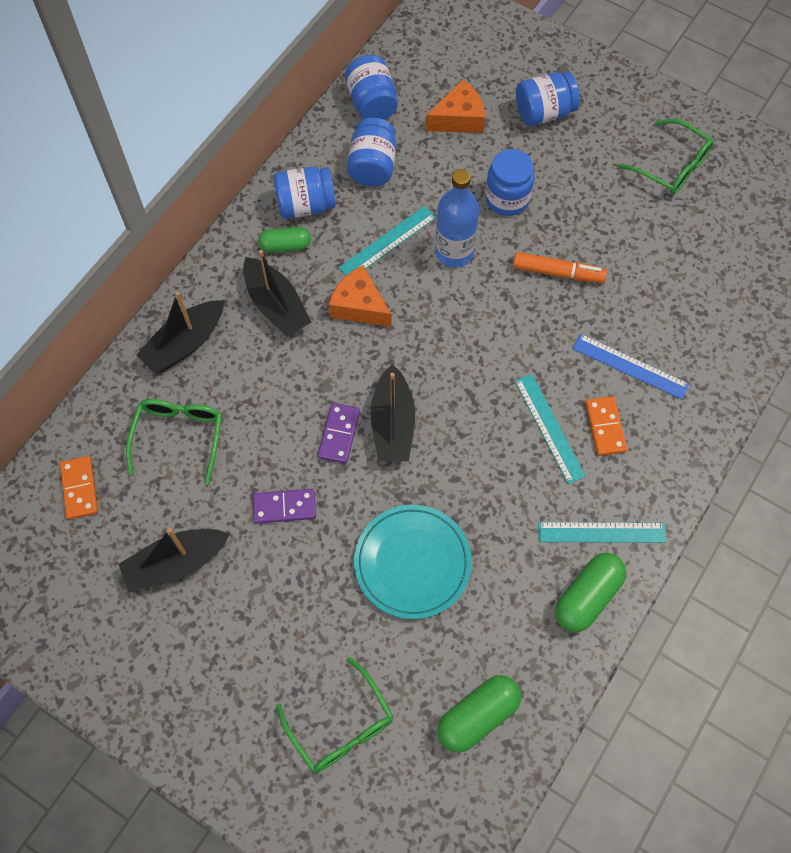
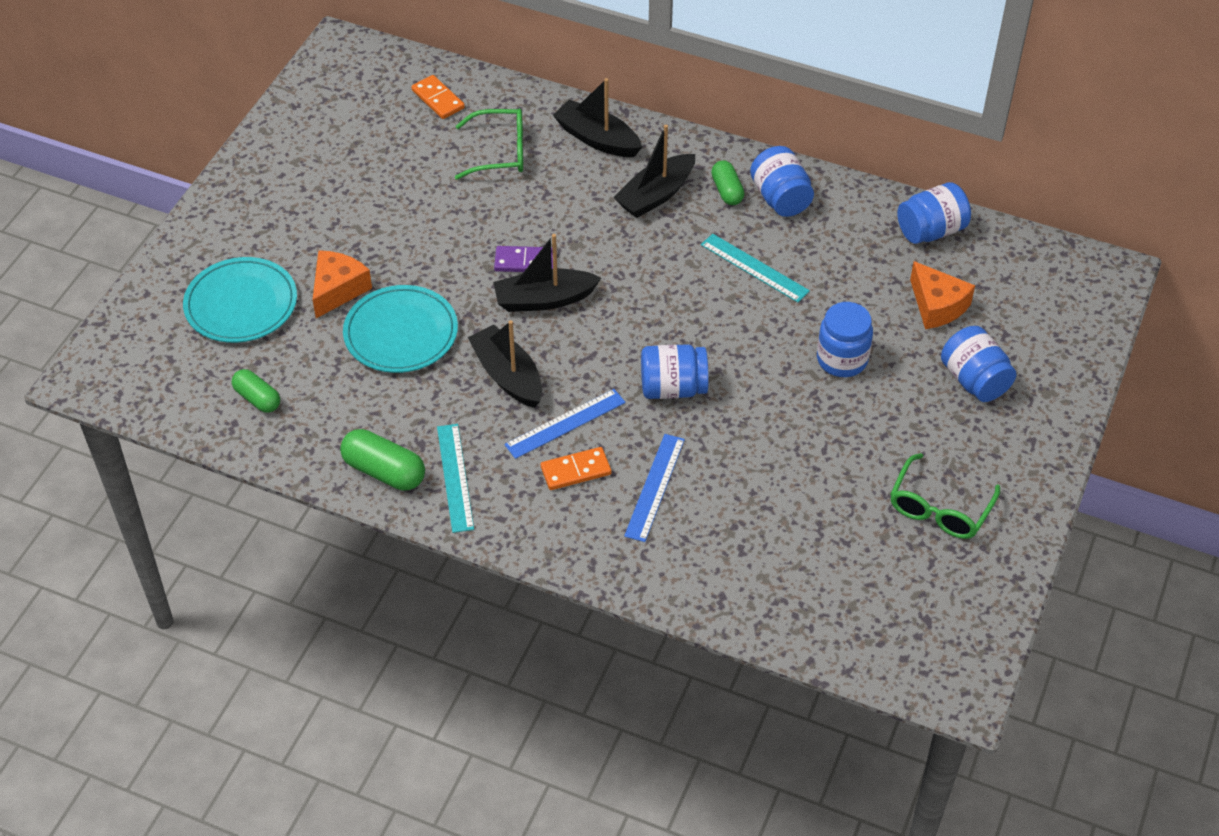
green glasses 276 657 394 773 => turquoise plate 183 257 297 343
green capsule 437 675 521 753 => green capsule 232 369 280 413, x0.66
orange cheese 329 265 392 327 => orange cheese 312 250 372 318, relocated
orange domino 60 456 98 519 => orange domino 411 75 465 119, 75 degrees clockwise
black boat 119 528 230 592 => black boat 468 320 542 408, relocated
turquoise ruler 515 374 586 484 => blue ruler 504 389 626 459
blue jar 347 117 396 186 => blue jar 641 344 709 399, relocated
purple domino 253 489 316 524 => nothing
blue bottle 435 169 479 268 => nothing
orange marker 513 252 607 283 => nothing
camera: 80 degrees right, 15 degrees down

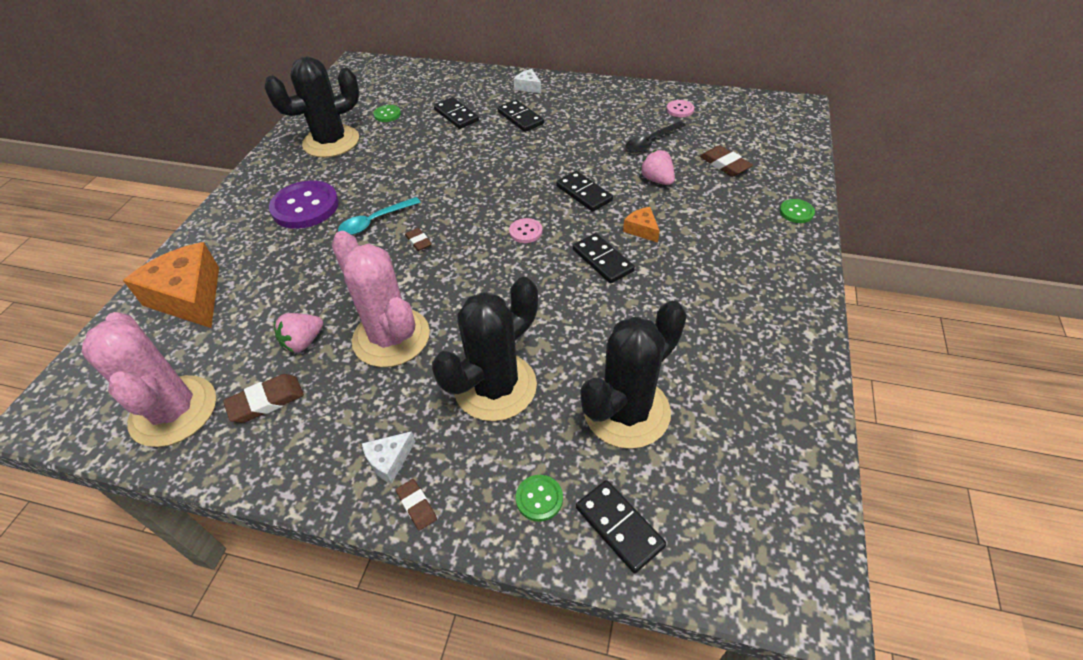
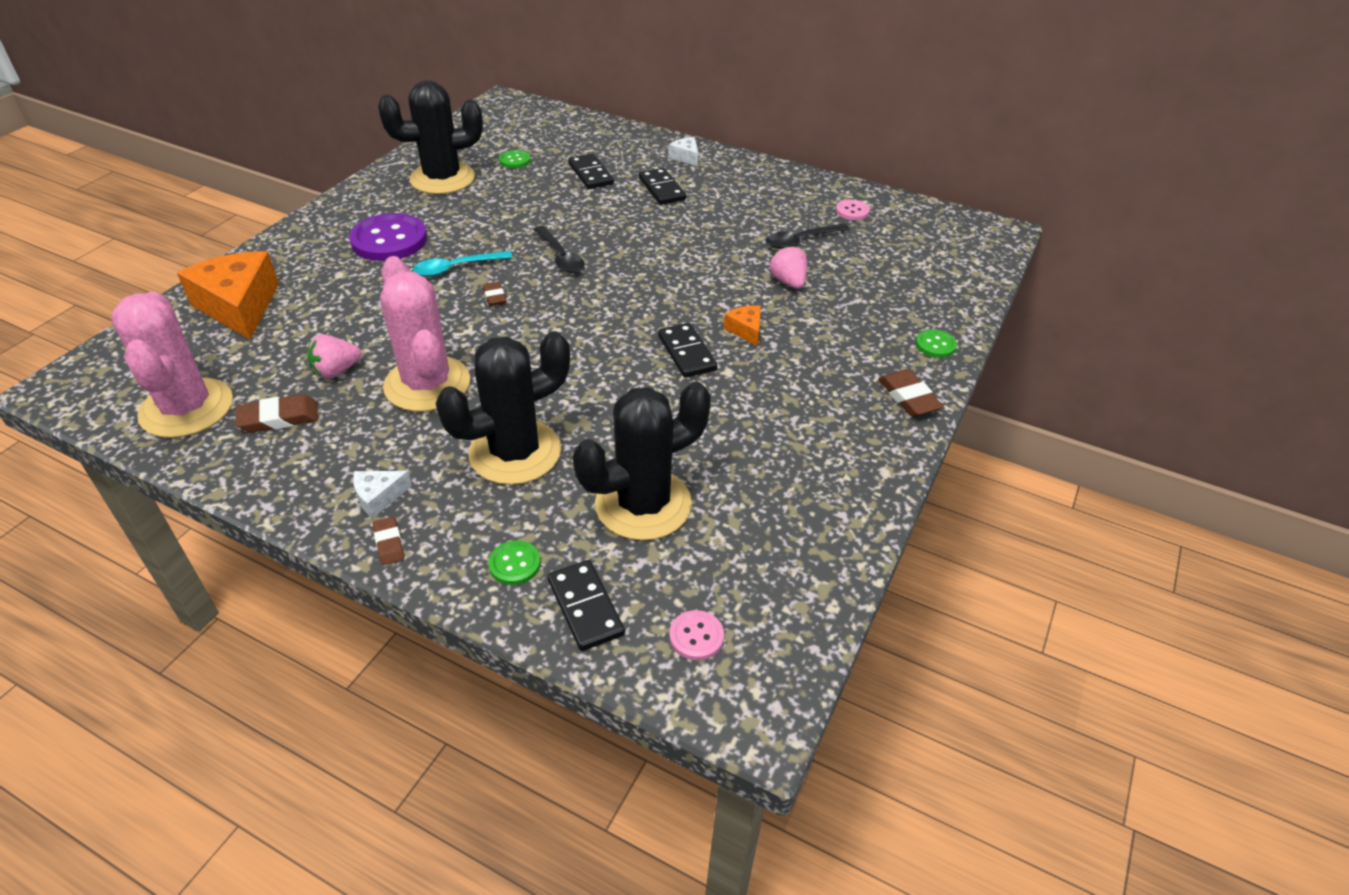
nothing => black spoon 534 226 584 273
pink button 509 218 543 243 => pink button 669 610 724 660, relocated
brown eraser 700 145 753 177 => brown eraser 878 369 944 417, relocated
black domino 556 171 613 212 => nothing
camera: 10 degrees right, 5 degrees down

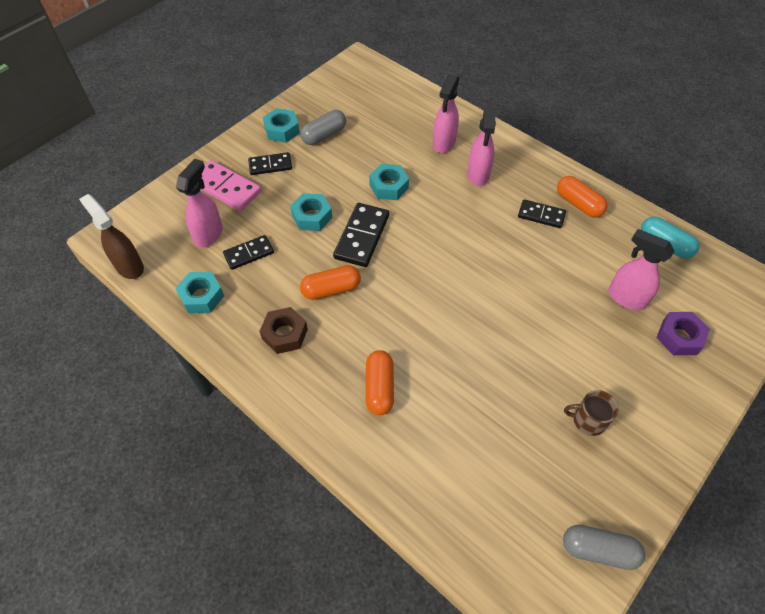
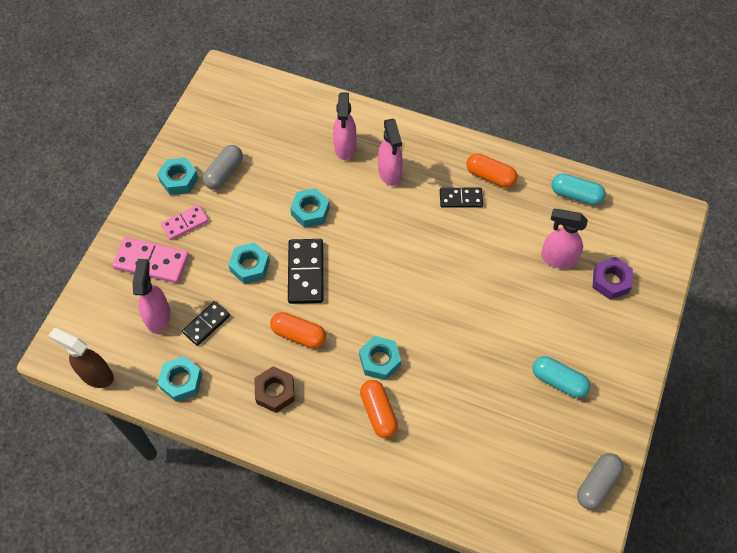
black domino 248 152 292 175 => pink domino 161 205 209 240
orange capsule 300 265 361 300 => orange capsule 270 312 326 348, 60 degrees clockwise
nothing => turquoise nut 359 336 401 380
brown mug 564 390 618 436 => turquoise capsule 532 356 590 398
grey capsule 563 525 645 570 => grey capsule 577 453 624 510, 45 degrees counterclockwise
camera: 20 degrees left, 5 degrees up

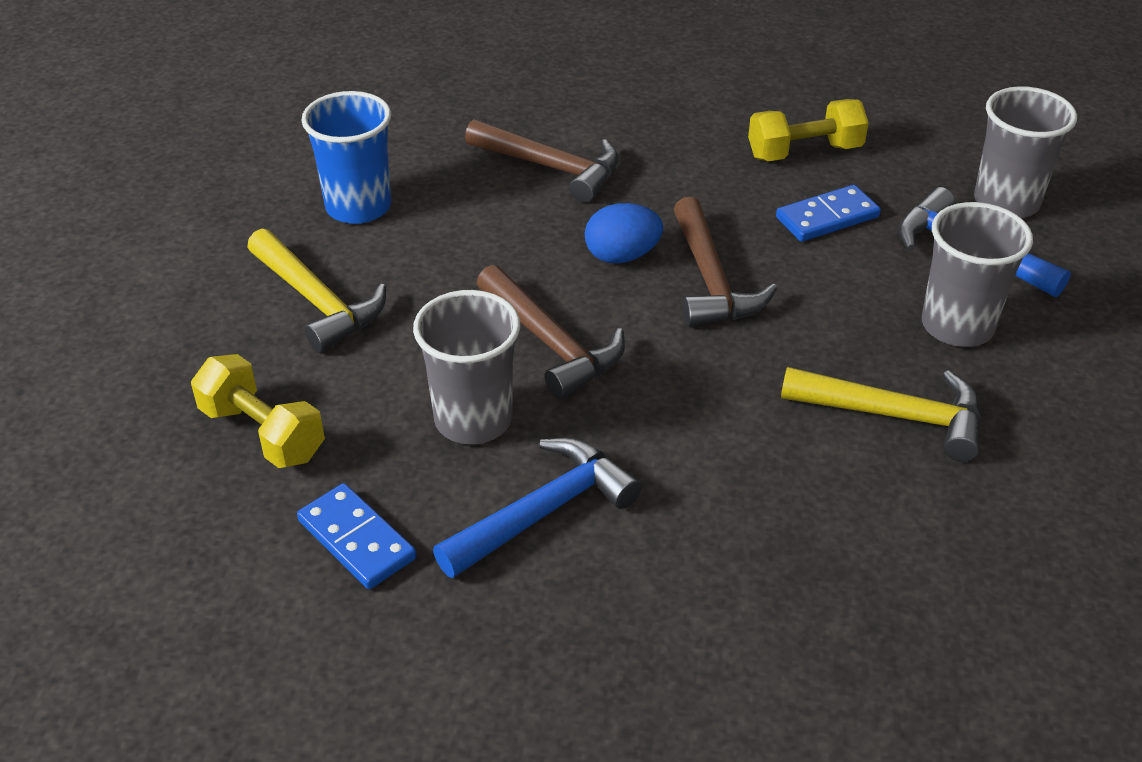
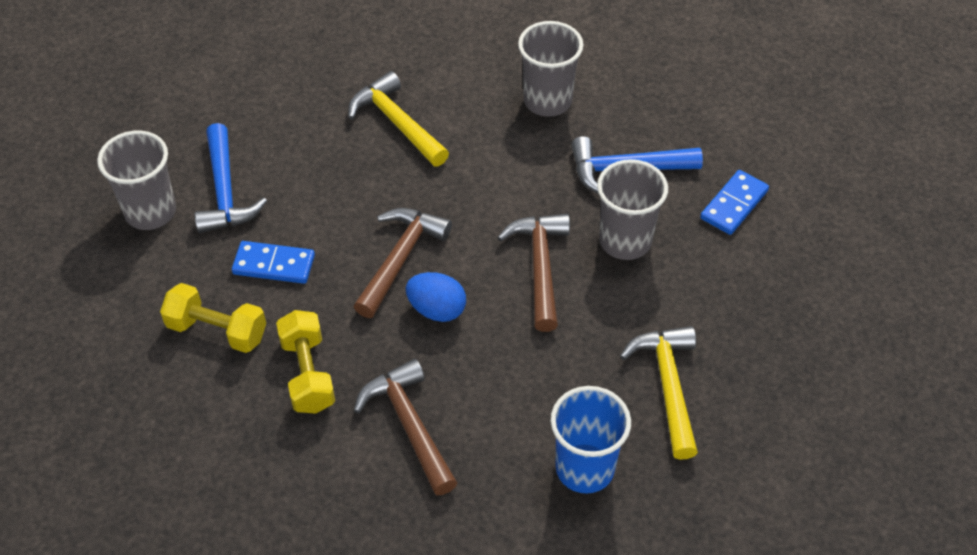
yellow dumbbell 191 354 325 468 => yellow dumbbell 276 310 335 414, relocated
grey cup 922 202 1033 347 => grey cup 518 21 583 117, relocated
blue domino 297 483 417 589 => blue domino 700 170 769 235, 45 degrees clockwise
camera: 145 degrees left, 10 degrees up

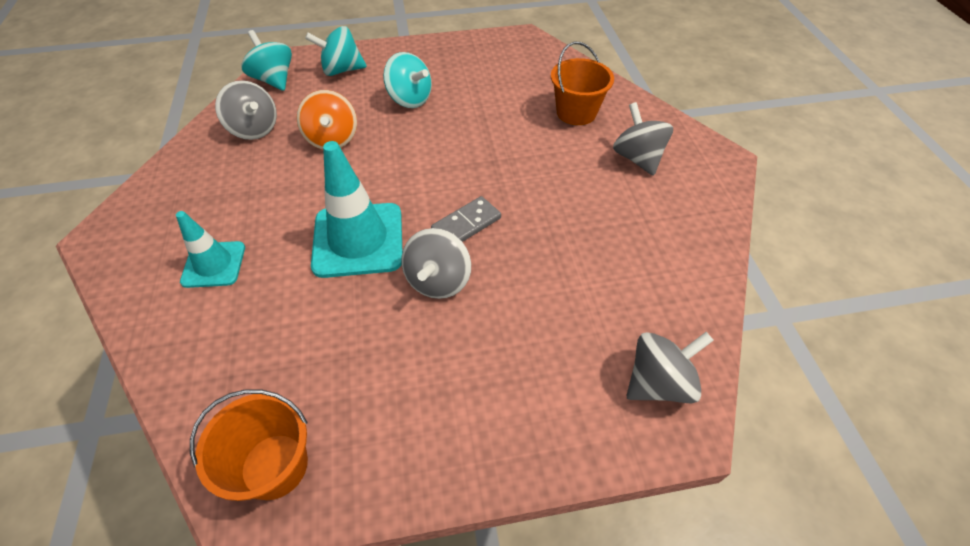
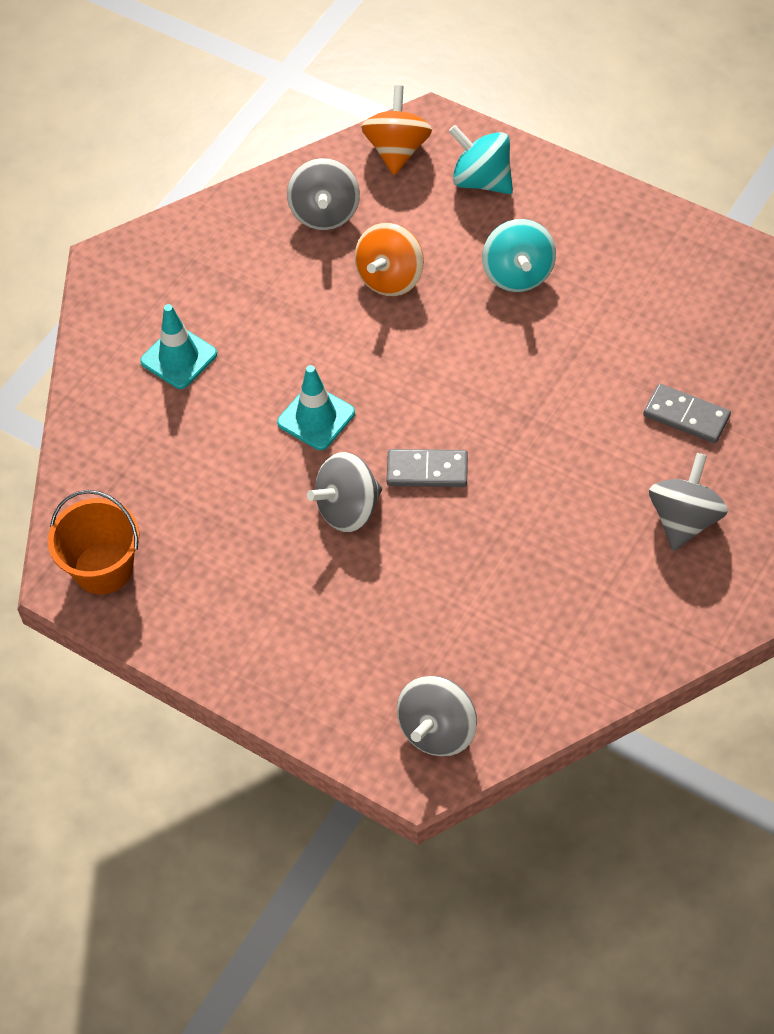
turquoise traffic cone 311 141 403 278 => turquoise traffic cone 277 365 355 450, x0.60
turquoise spinning top 241 30 292 91 => orange spinning top 361 85 432 175
grey spinning top 626 332 714 403 => grey spinning top 397 676 477 756, 105 degrees clockwise
orange bucket 551 42 614 125 => grey domino 643 384 731 443
camera: 45 degrees right, 5 degrees up

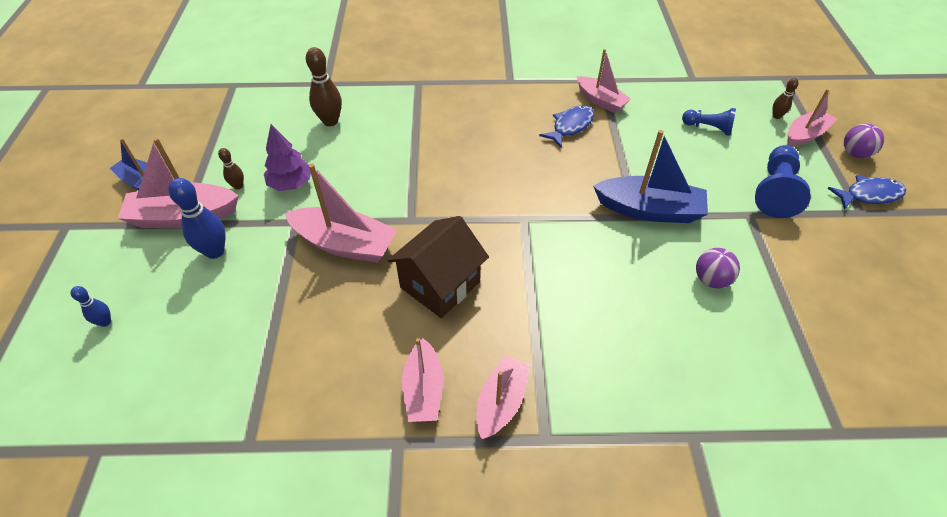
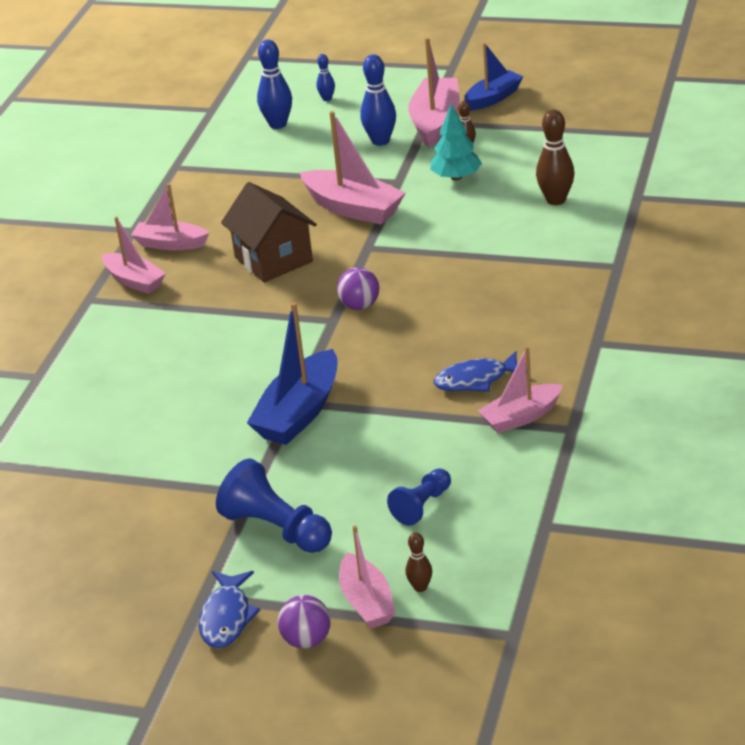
nothing => blue bowling pin 257 40 292 129
pink boat 284 163 397 263 => pink boat 300 111 405 225, 90 degrees counterclockwise
purple ball 696 248 740 288 => purple ball 337 267 379 310, relocated
purple tree 264 124 311 191 => turquoise tree 430 104 482 181
blue fish 539 105 594 147 => blue fish 434 351 517 392, 105 degrees clockwise
camera: 110 degrees right, 15 degrees down

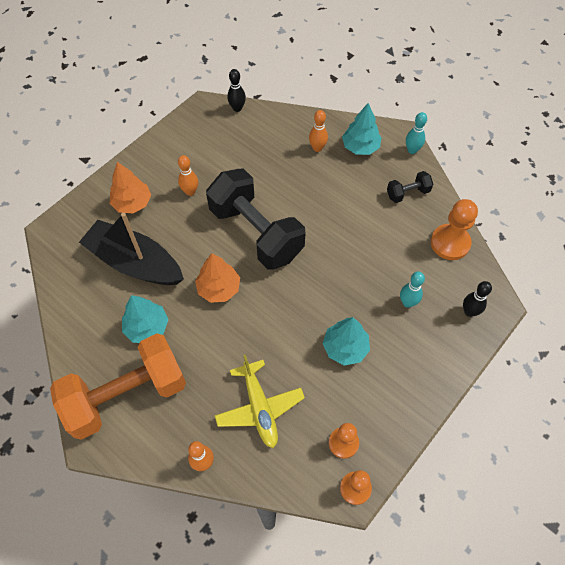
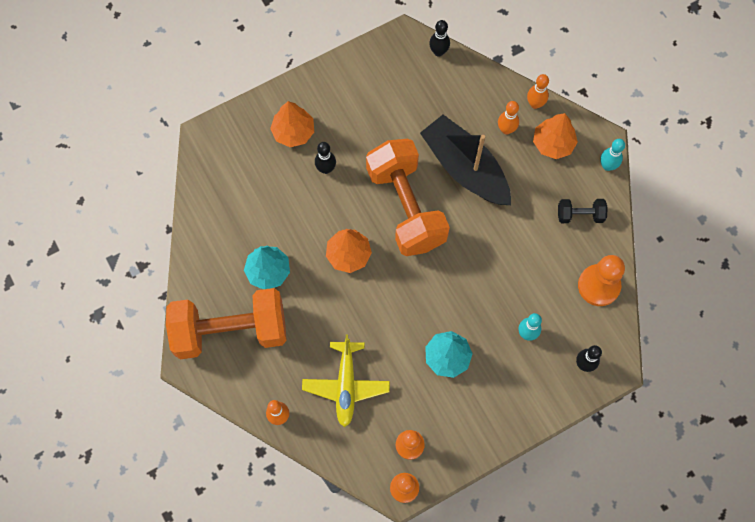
nothing => black bowling pin 315 142 336 174
black dumbbell 206 168 305 270 => orange dumbbell 366 139 450 256
black boat 79 212 184 285 => black boat 420 115 511 205, relocated
orange bowling pin 178 155 198 196 => orange bowling pin 527 74 549 109, relocated
turquoise tree 342 103 382 155 => orange tree 533 113 578 159
camera: 20 degrees right, 10 degrees up

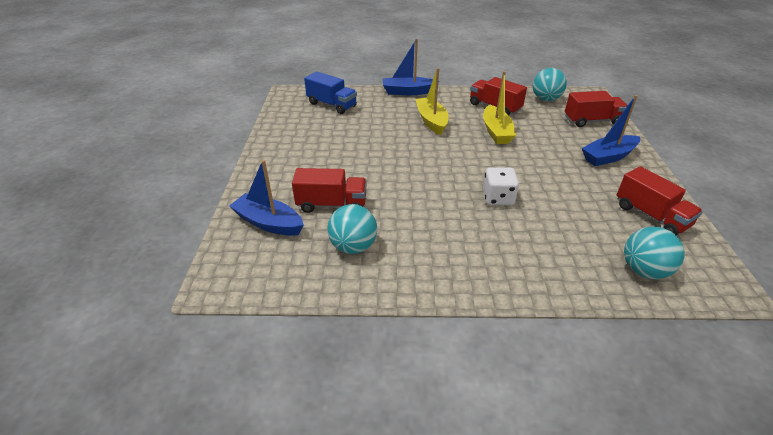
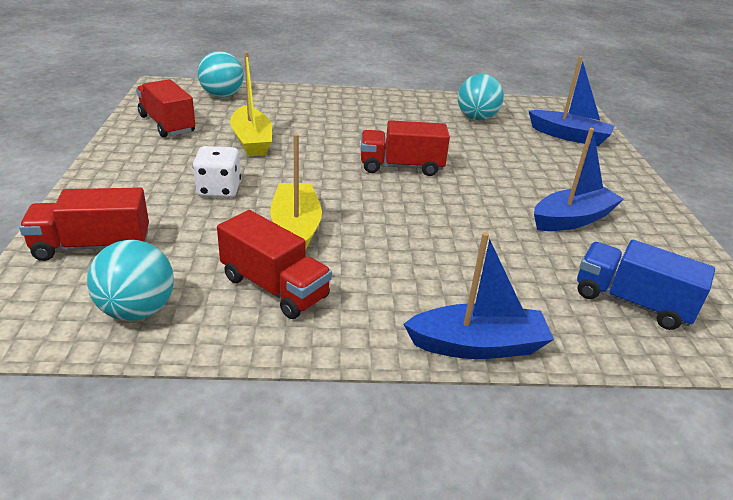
white dice 483 167 519 205 => white dice 193 146 241 198, relocated
yellow boat 415 68 448 135 => yellow boat 230 52 272 156, relocated
red truck 292 168 367 213 => red truck 361 120 450 176, relocated
blue boat 582 95 640 166 => blue boat 534 128 624 231, relocated
camera: 175 degrees right, 5 degrees down

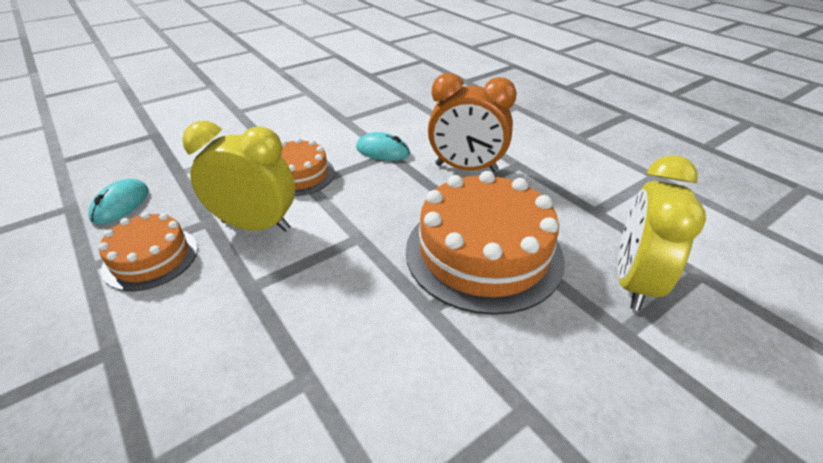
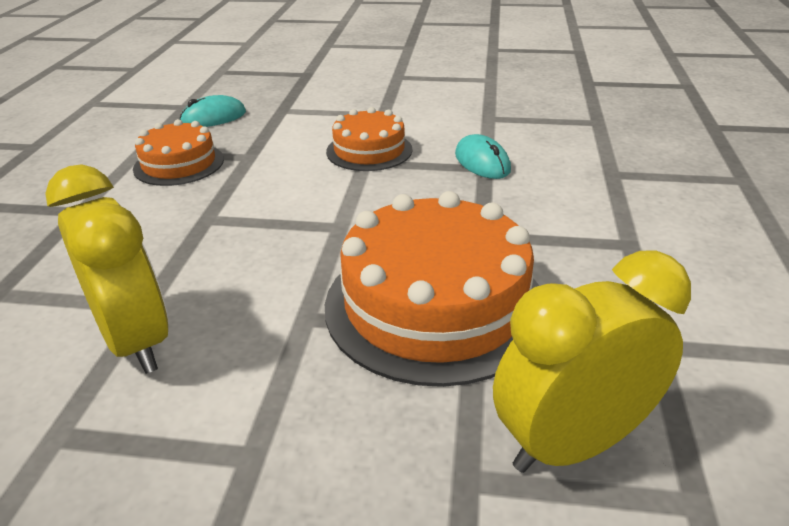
yellow clock 182 121 295 232 => yellow clock 45 165 168 374, relocated
orange clock 428 73 517 172 => nothing
camera: 45 degrees right, 5 degrees down

